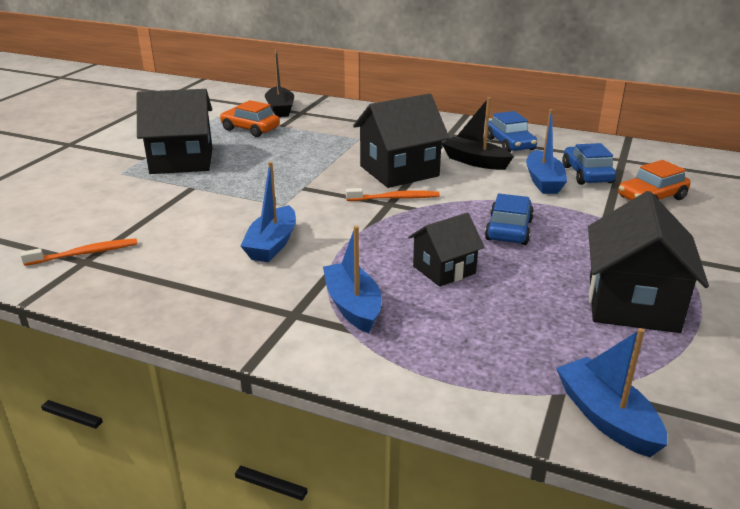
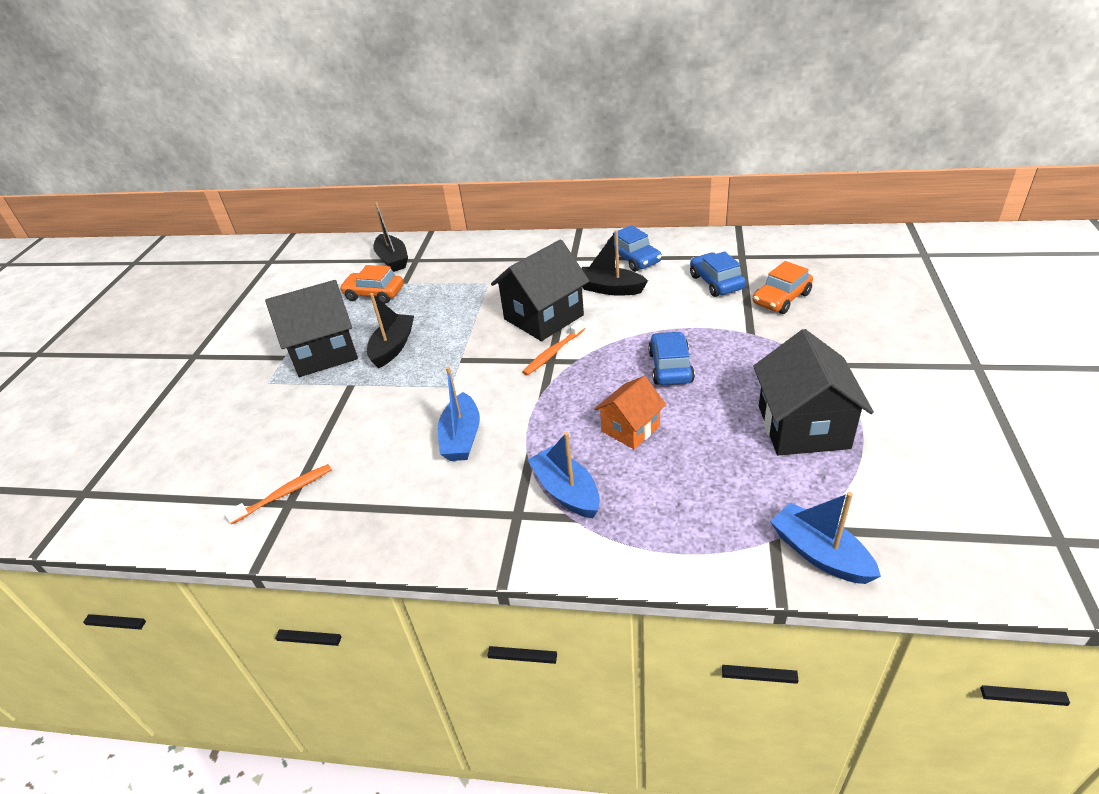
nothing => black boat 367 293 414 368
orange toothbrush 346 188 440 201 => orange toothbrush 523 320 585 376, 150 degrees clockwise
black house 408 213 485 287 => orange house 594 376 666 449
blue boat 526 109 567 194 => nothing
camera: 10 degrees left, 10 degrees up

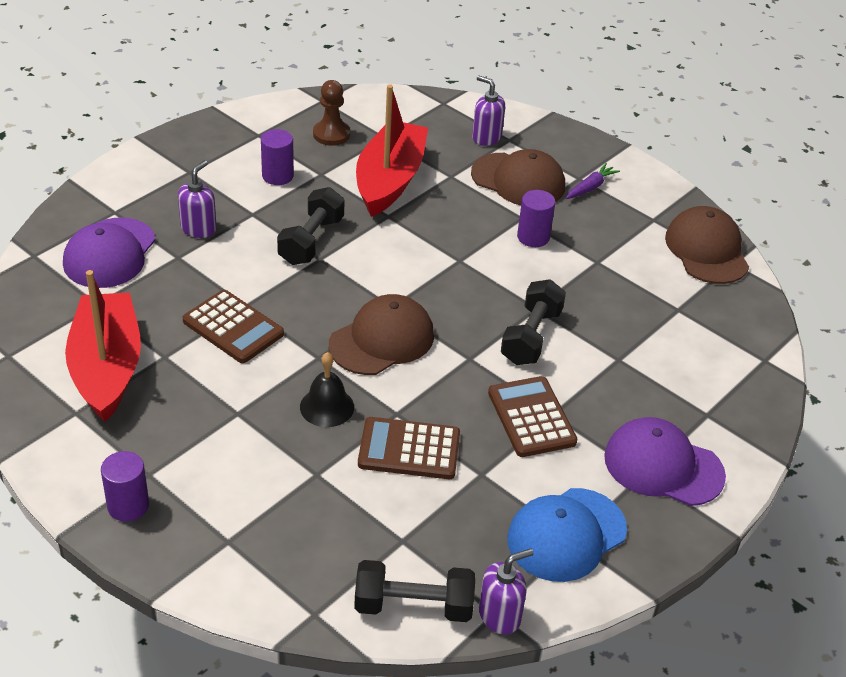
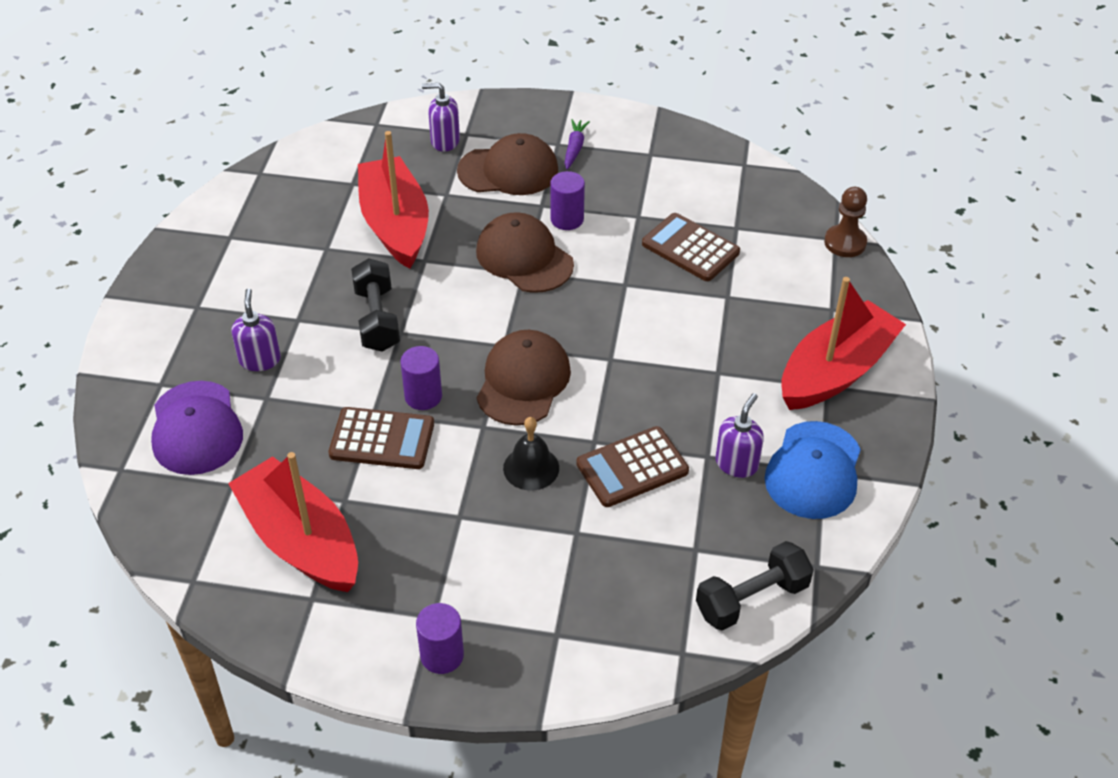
purple cylinder 261 129 294 185 => purple cylinder 400 346 442 410, relocated
brown cap 665 206 749 284 => brown cap 476 212 574 293, relocated
brown calculator 488 376 577 457 => brown calculator 642 213 740 281, relocated
purple soap dispenser 479 549 534 635 => purple soap dispenser 716 393 764 478, relocated
purple cap 604 417 726 506 => red boat 781 277 906 410
brown pawn 313 80 350 146 => brown pawn 824 187 867 257, relocated
black dumbbell 501 279 566 365 => nothing
camera: 30 degrees left, 5 degrees up

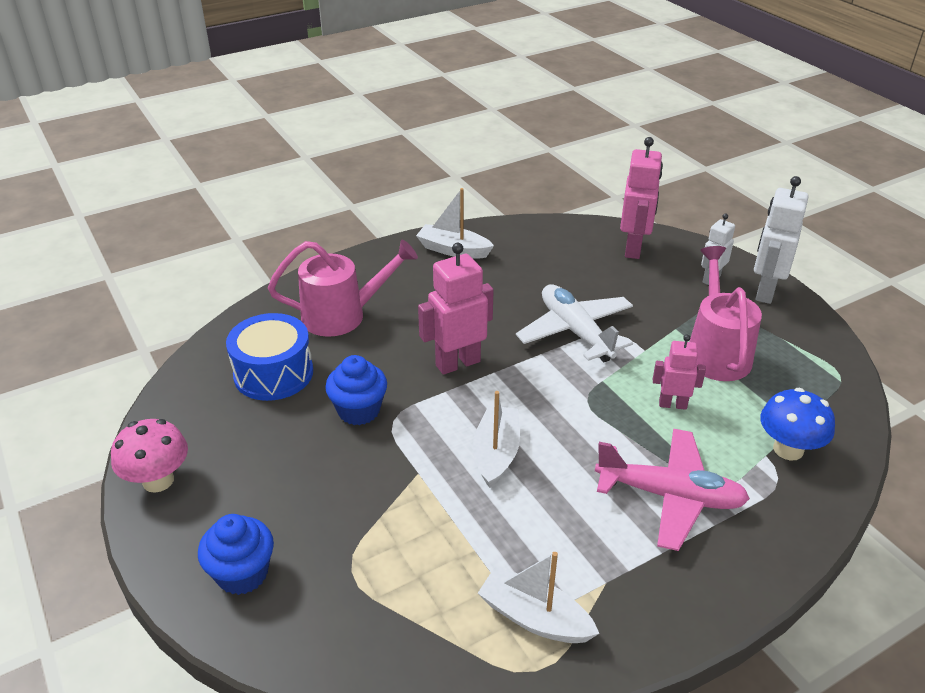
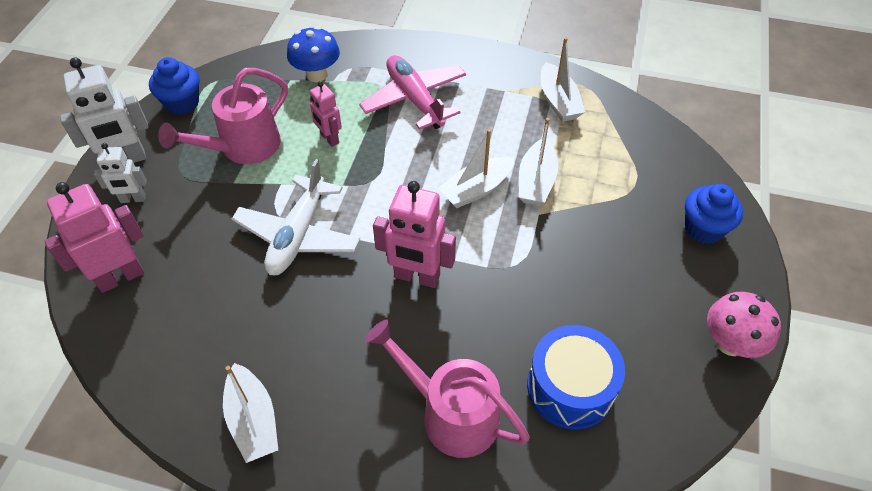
blue cupcake 325 355 387 425 => blue cupcake 149 57 199 115, relocated
nothing => white boat 519 118 558 206
camera: 135 degrees left, 15 degrees up

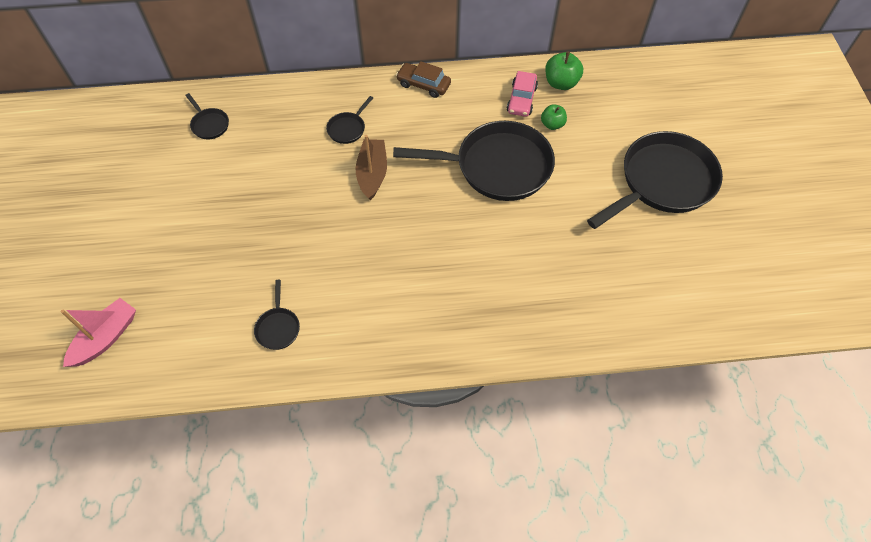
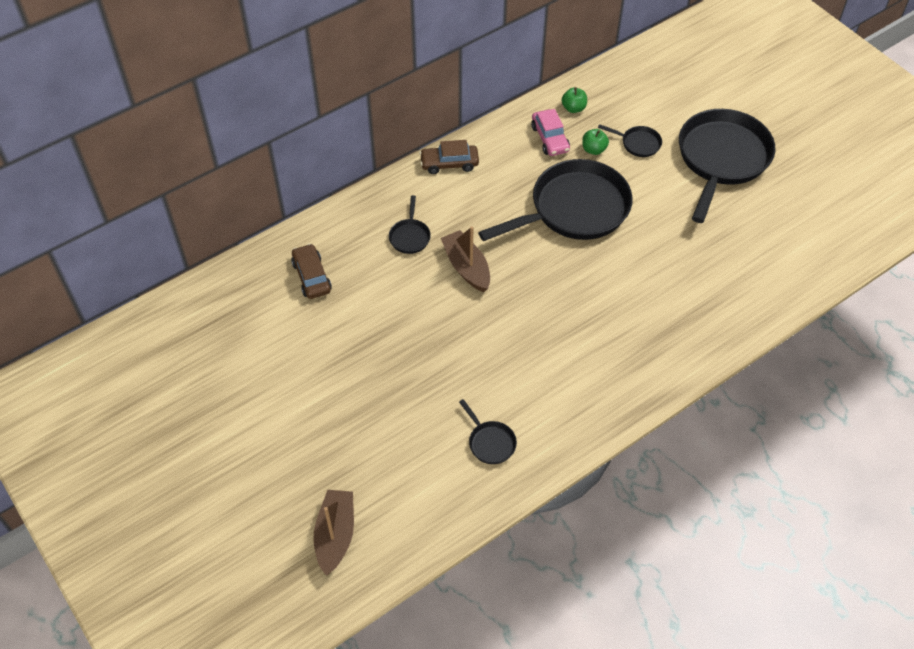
nothing => brown car 291 243 332 299
pink boat 61 298 136 367 => brown boat 313 490 354 576
green apple 545 51 583 90 => green apple 562 87 587 113, x0.66
black pan 185 93 229 139 => black pan 598 124 662 157, relocated
camera: 30 degrees left, 5 degrees down

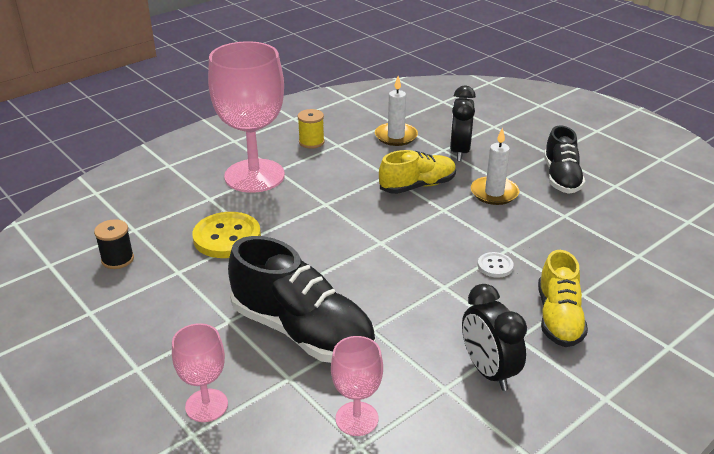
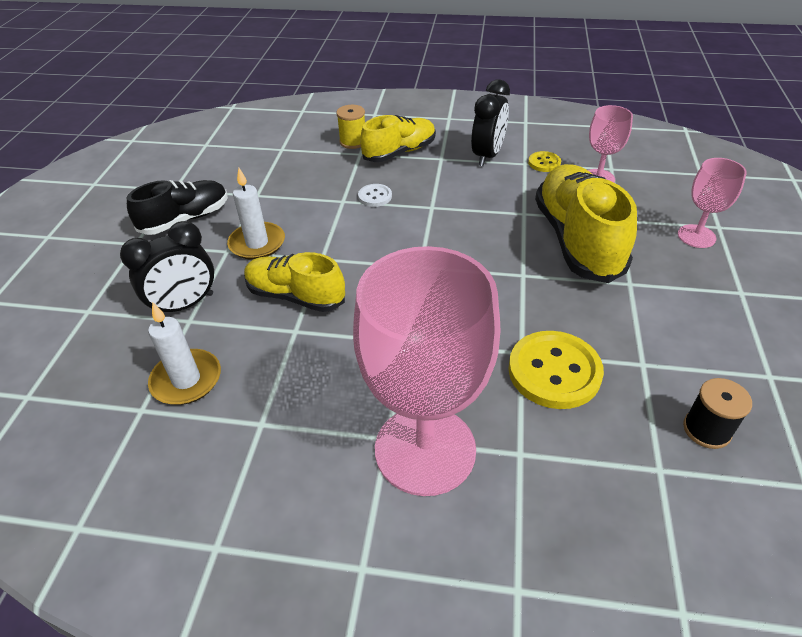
yellow spool 298 109 325 149 => yellow spool 336 105 365 149, relocated
nothing => yellow button 528 151 561 172
black shoe 228 236 376 363 => yellow shoe 535 164 637 283
camera: 130 degrees left, 10 degrees up

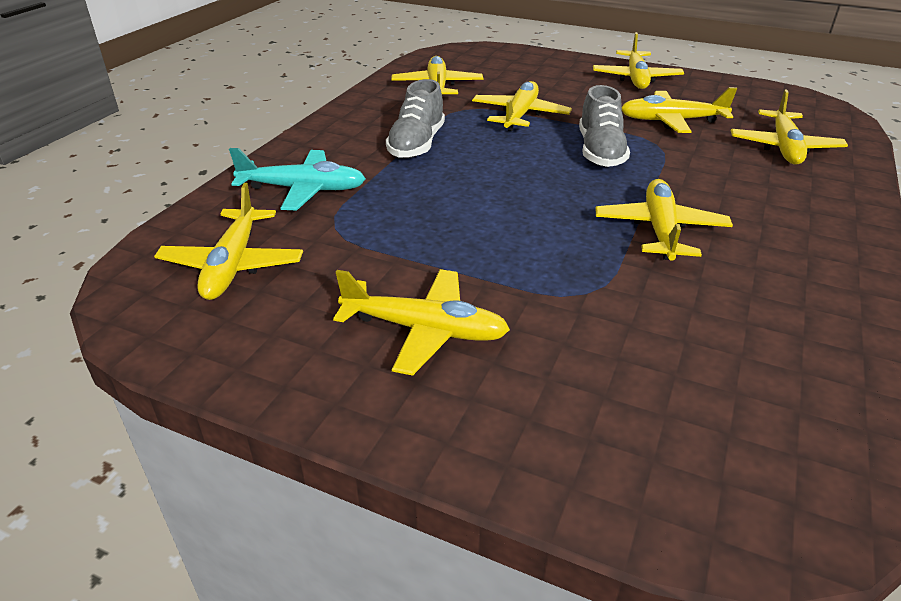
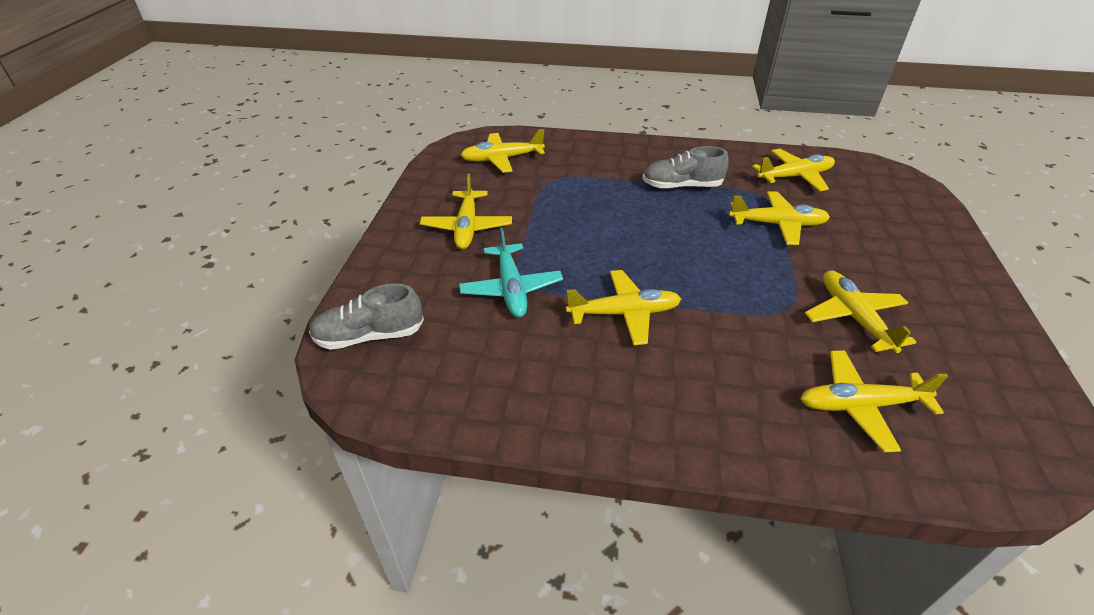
grey shoe 579 85 630 167 => grey shoe 309 283 424 350, relocated
turquoise plane 229 148 366 210 => turquoise plane 459 227 563 318, relocated
yellow plane 593 32 684 89 => nothing
camera: 75 degrees right, 5 degrees up

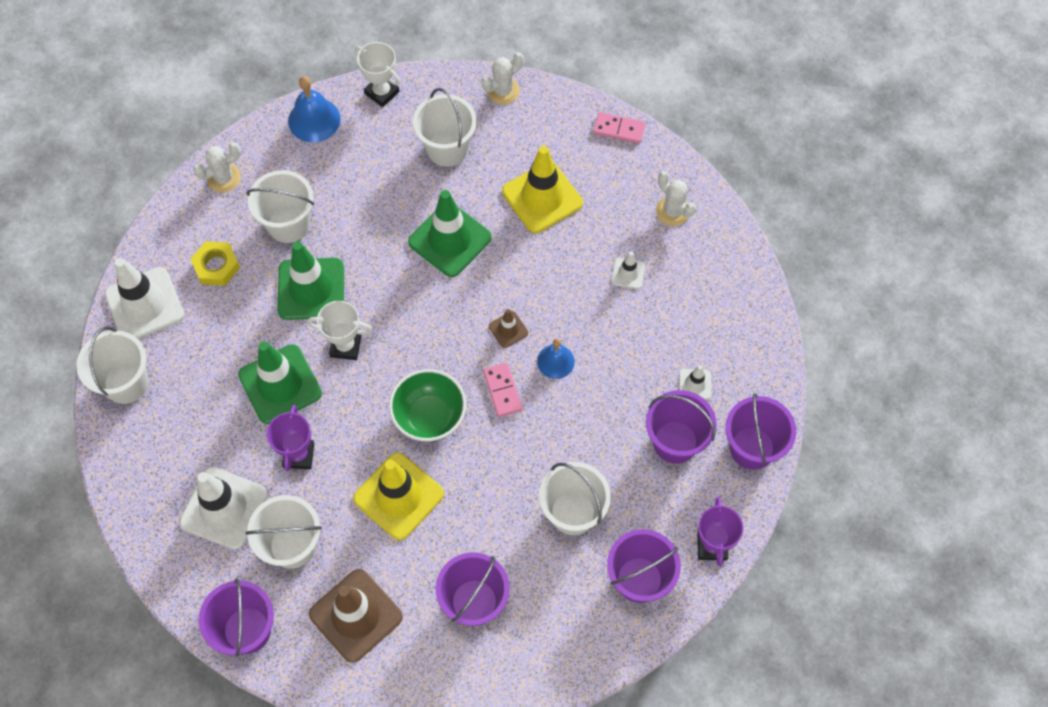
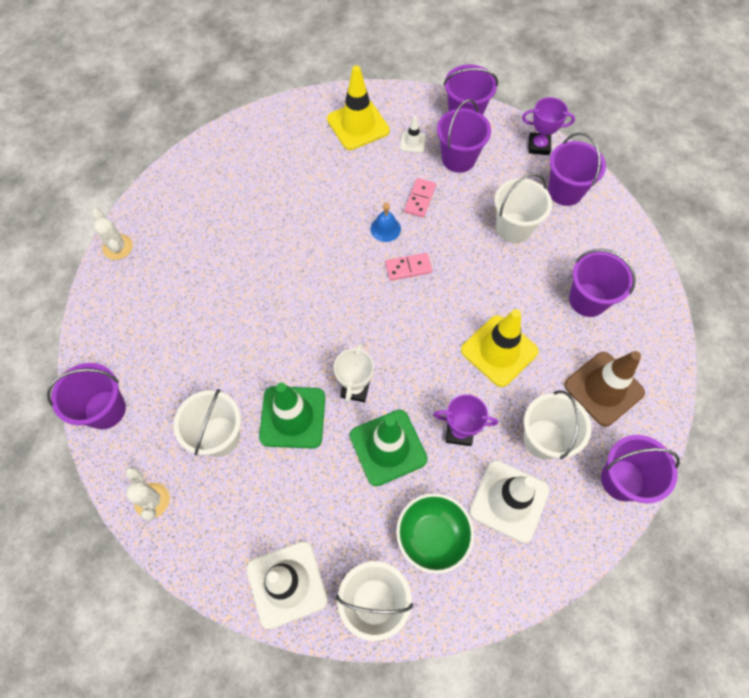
blue bell 288 76 341 142 => purple bucket 47 363 126 429
yellow traffic cone 502 146 583 233 => yellow traffic cone 327 66 390 150, relocated
green bowl 389 369 466 442 => green bowl 396 493 474 574, relocated
pink domino 593 112 645 144 => pink domino 404 178 436 217, relocated
yellow nut 190 241 240 286 => nothing
white trophy 355 42 401 107 => nothing
green traffic cone 408 190 492 277 => nothing
white bucket 413 88 477 167 => nothing
brown traffic cone 489 309 528 348 => nothing
white traffic cone 611 251 645 289 => nothing
white cactus 656 171 696 226 => nothing
camera: 85 degrees left, 0 degrees up

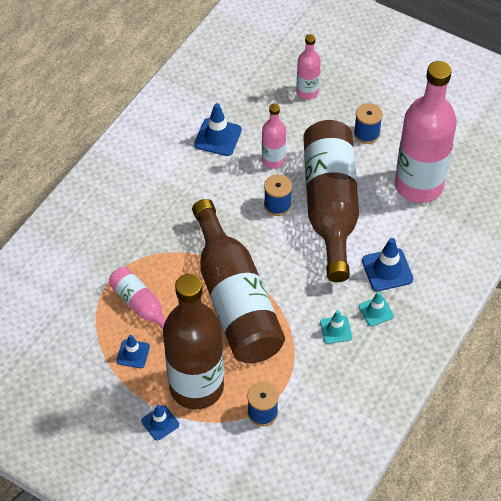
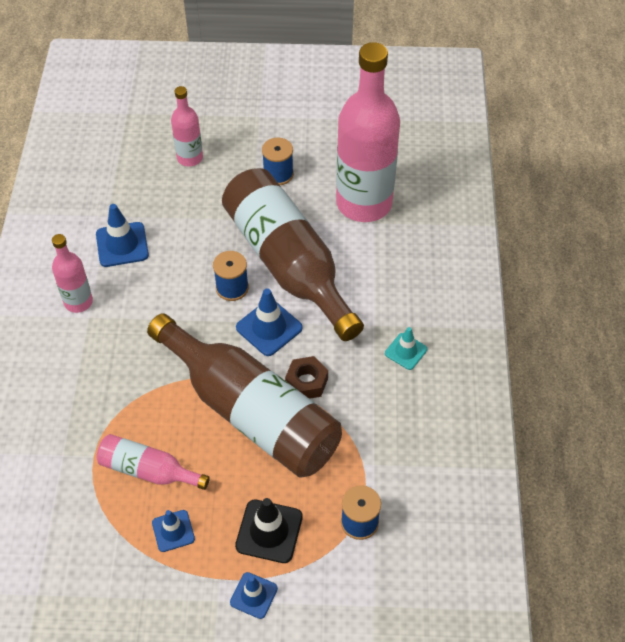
pink bottle 262 104 286 169 => pink bottle 52 234 93 313, relocated
brown bottle 163 274 224 410 => black traffic cone 235 498 303 563
blue traffic cone 362 238 413 291 => blue traffic cone 236 289 303 356, relocated
nothing => brown nut 285 356 328 399
turquoise traffic cone 320 310 352 344 => nothing
camera: 30 degrees left, 0 degrees up

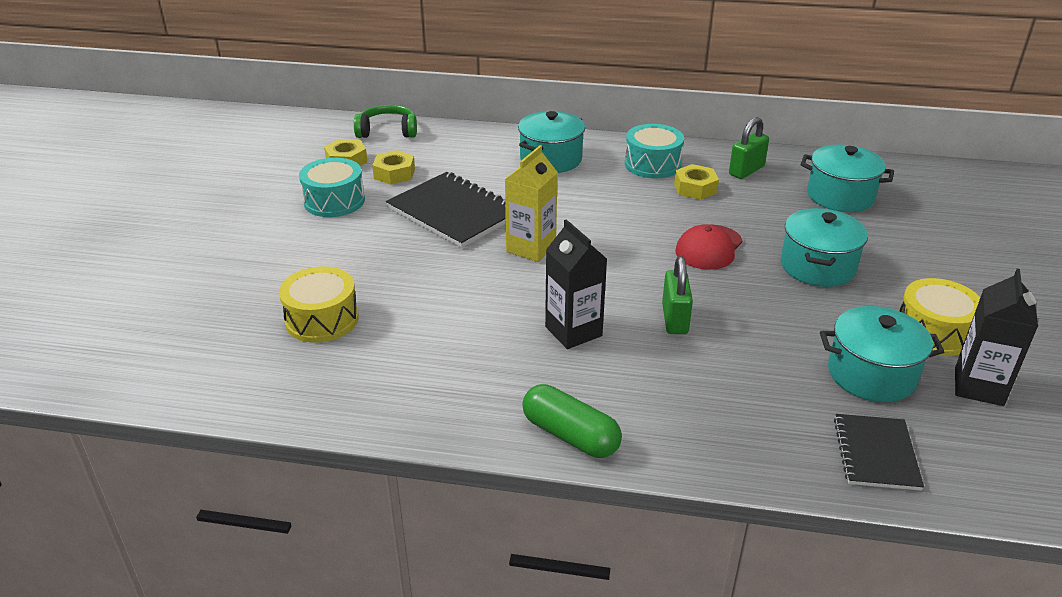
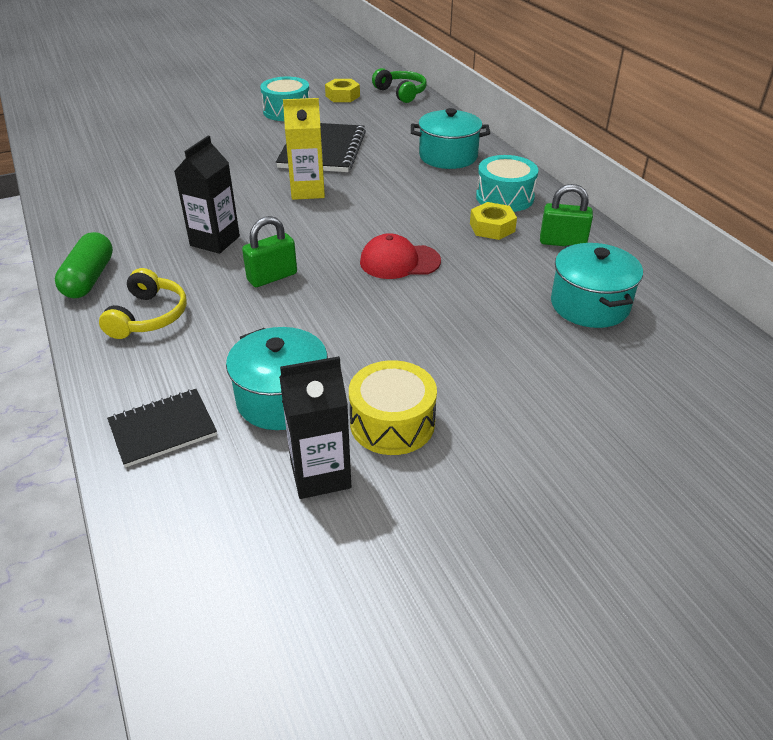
nothing => yellow headphones 99 268 187 339
yellow drum 279 266 359 343 => nothing
yellow nut 372 150 415 185 => nothing
turquoise pot 781 208 868 287 => nothing
camera: 55 degrees right, 5 degrees up

